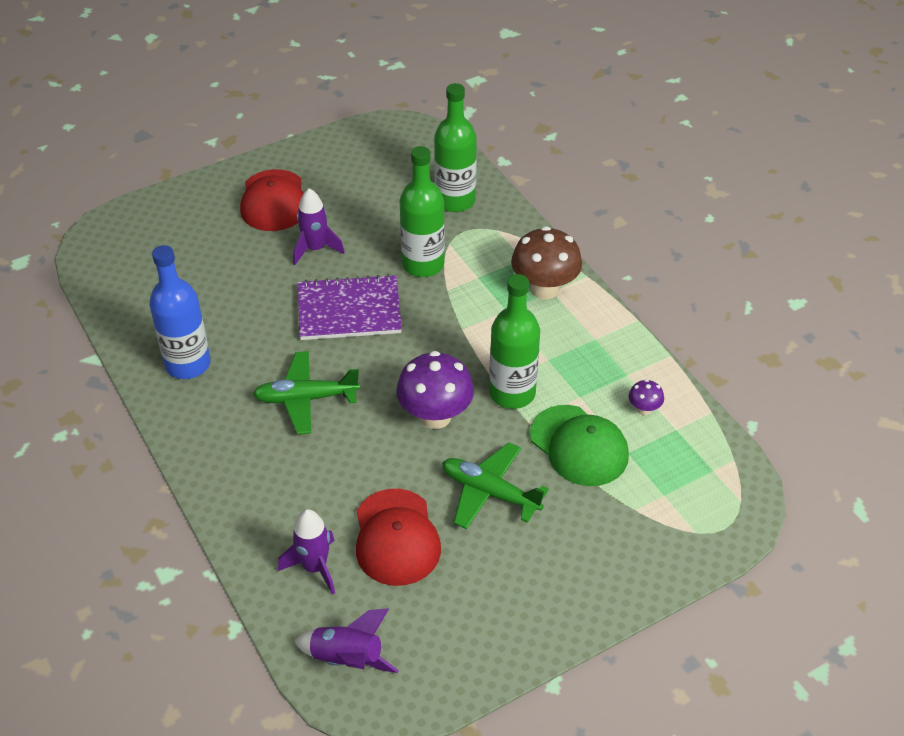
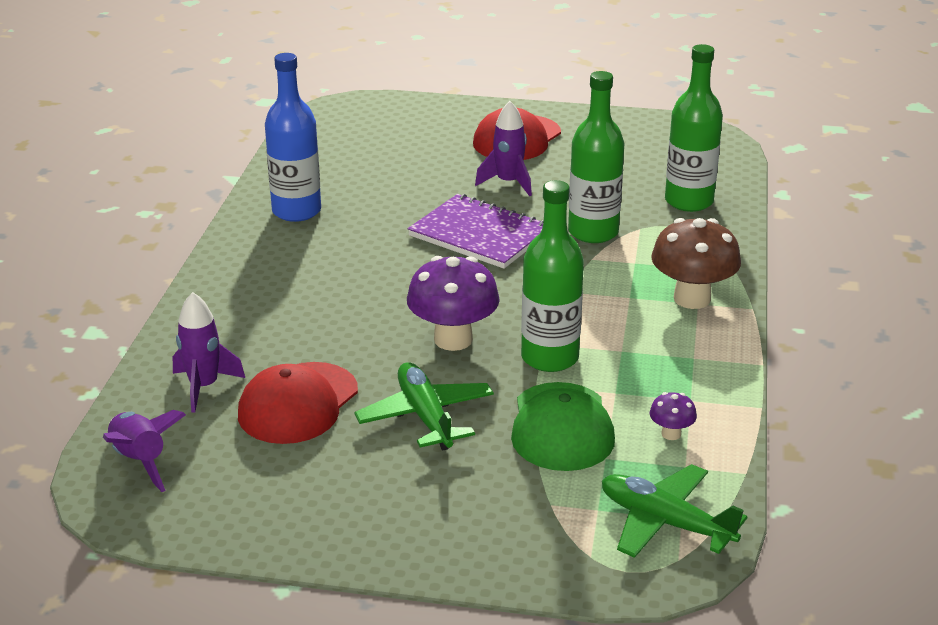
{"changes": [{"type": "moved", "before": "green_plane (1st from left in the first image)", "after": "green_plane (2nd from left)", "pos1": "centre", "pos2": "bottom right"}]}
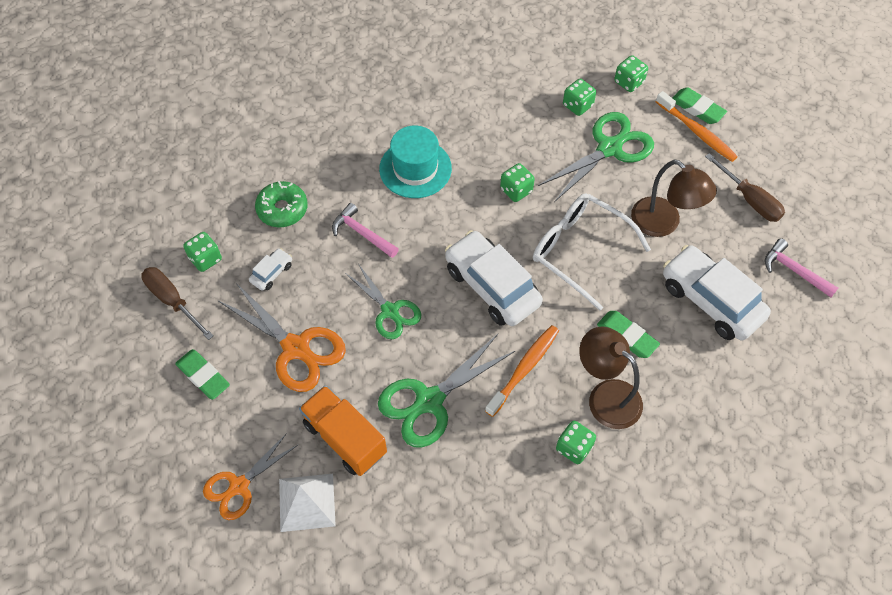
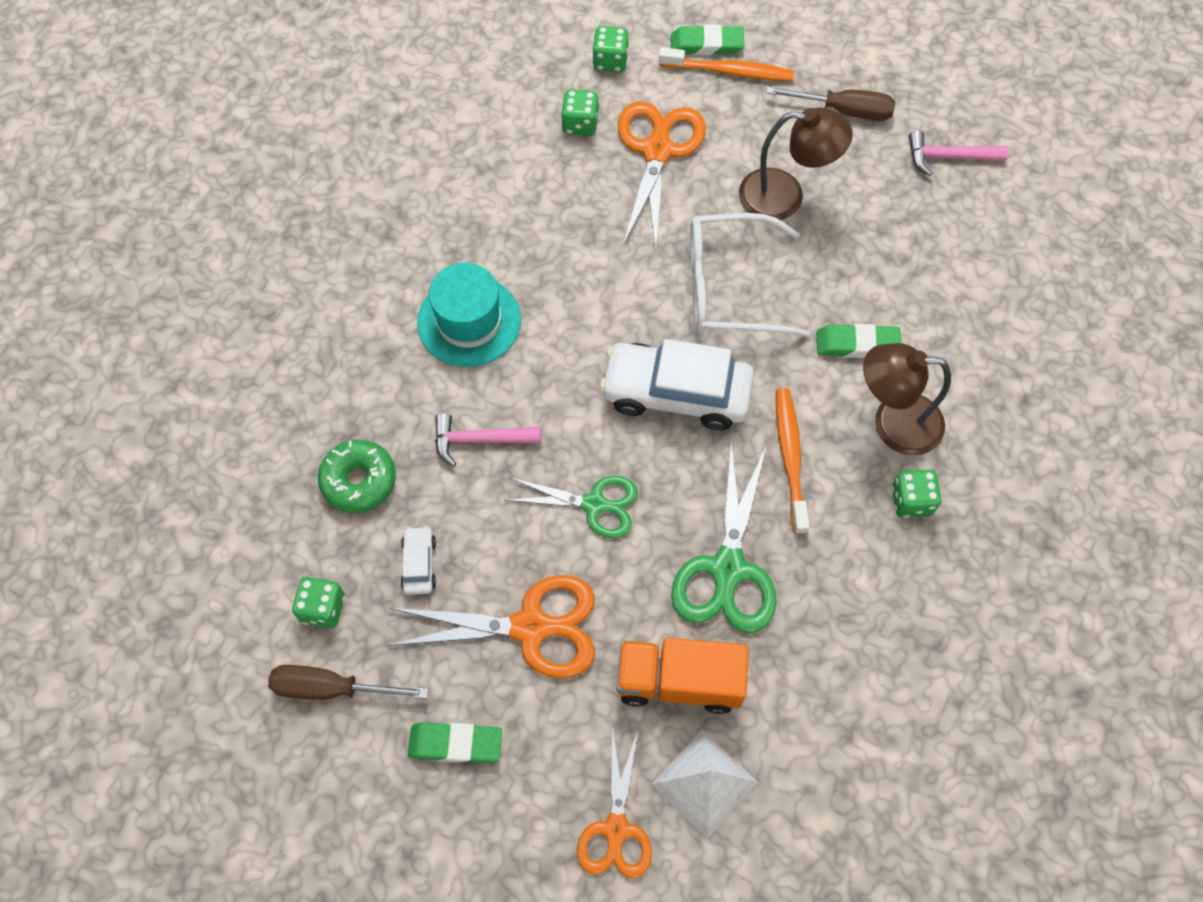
{"changes": [{"type": "recoloured", "before": "green_scissors (3rd from left)", "after": "orange_scissors (3rd from left)", "pos1": "top right", "pos2": "top centre"}, {"type": "removed", "before": "green_dice (2nd from left)", "pos1": "top centre"}, {"type": "removed", "before": "white_car (3rd from left)", "pos1": "middle right"}]}
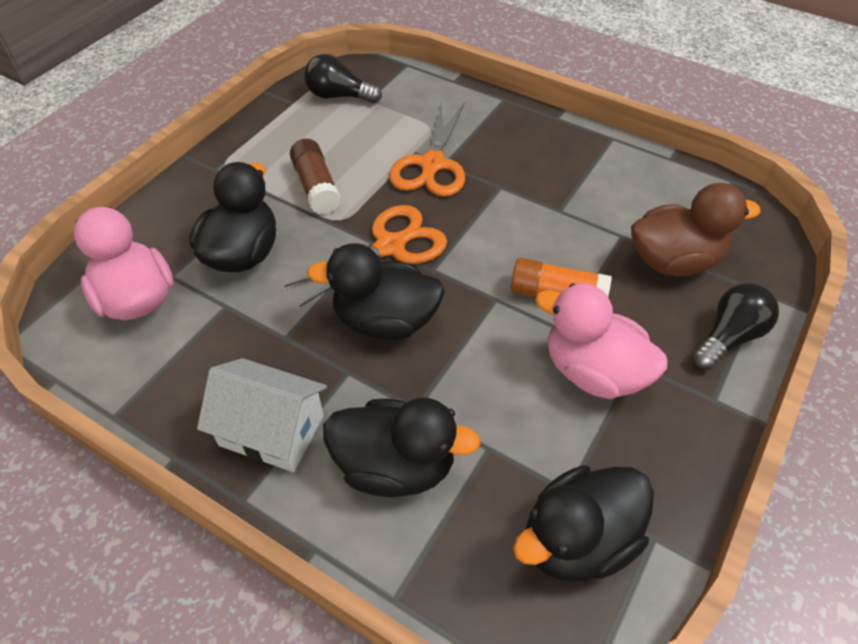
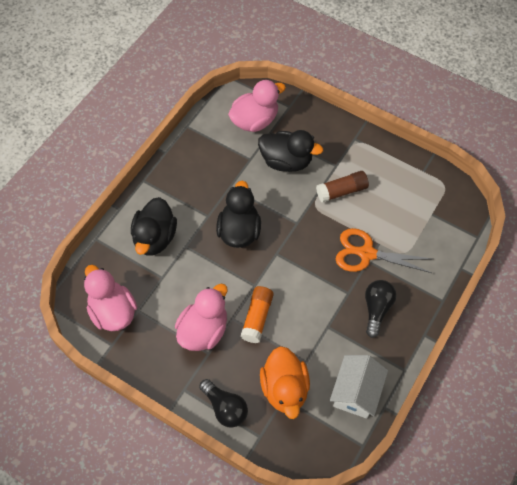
{"changes": [{"type": "recoloured", "before": "black_duck (4th from left)", "after": "pink_duck (1st from left)", "pos1": "bottom right", "pos2": "middle left"}, {"type": "recoloured", "before": "brown_duck", "after": "orange_duck", "pos1": "middle right", "pos2": "bottom centre"}, {"type": "moved", "before": "white_house", "pos1": "middle left", "pos2": "bottom right"}, {"type": "moved", "before": "black_light_bulb (1st from left in the first image)", "after": "black_light_bulb (2nd from left)", "pos1": "top centre", "pos2": "middle right"}, {"type": "removed", "before": "orange_scissors (1st from left)", "pos1": "centre"}]}
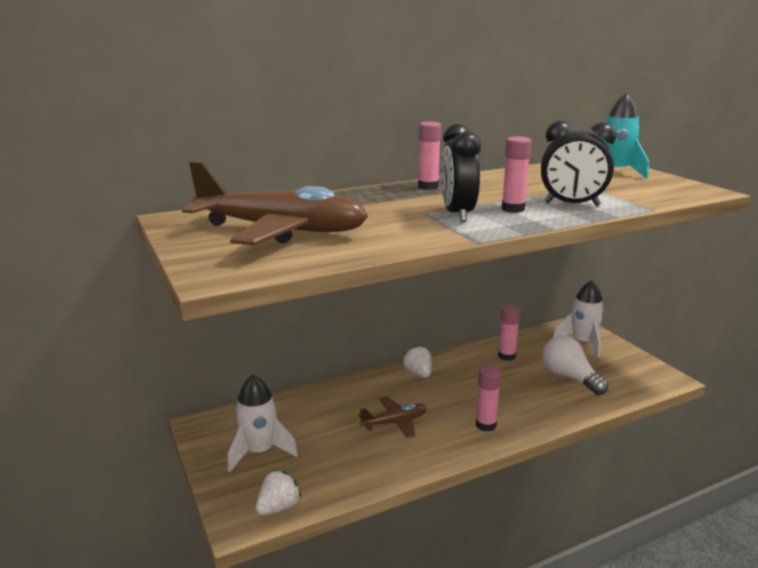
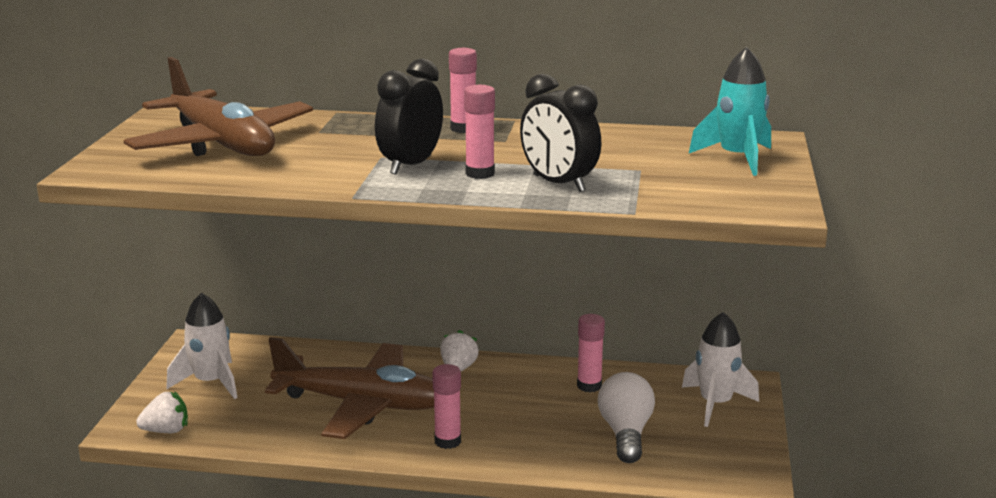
{"changes": [{"type": "resized", "before": "brown_plane (2nd from left)", "pos1": "bottom centre", "pos2": "bottom centre", "scale": 2.09}]}
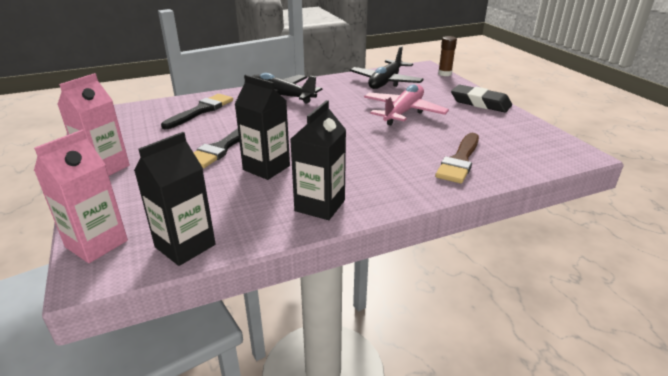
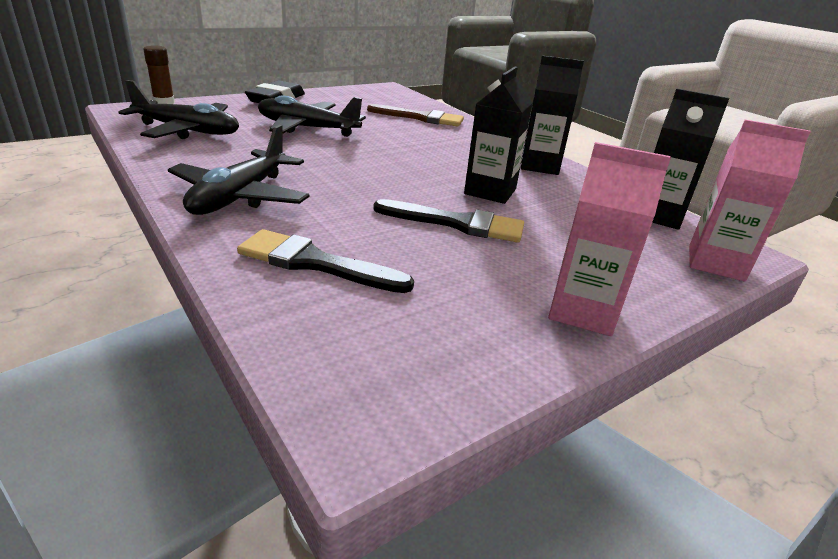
{"changes": [{"type": "recoloured", "before": "pink_plane", "after": "black_plane (3rd from left)", "pos1": "top centre", "pos2": "top centre"}]}
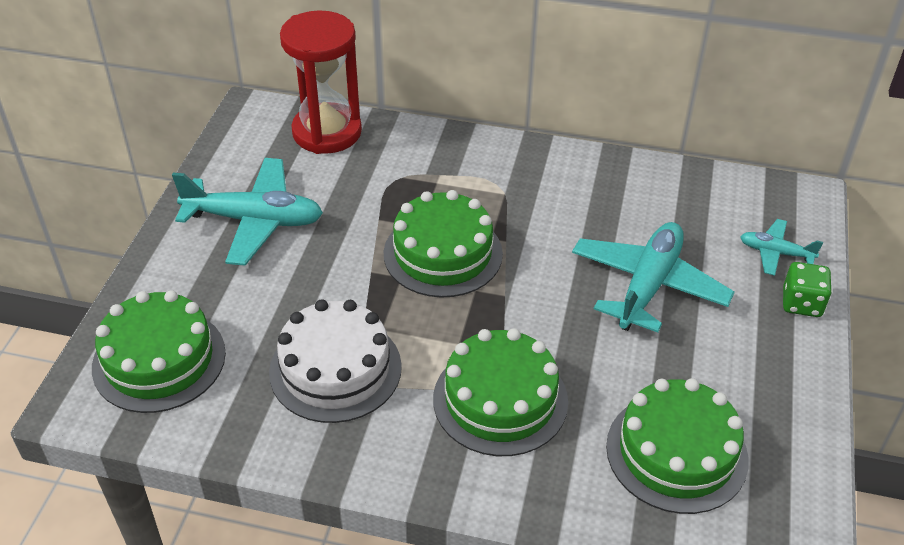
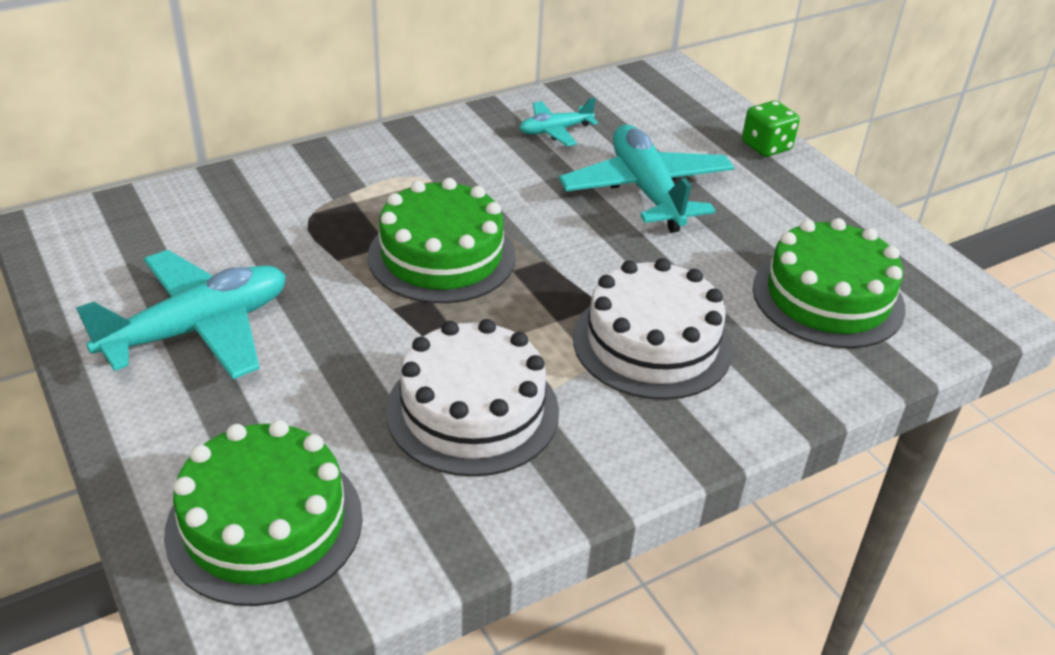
{"changes": [{"type": "moved", "before": "turquoise_plane (3rd from left in the first image)", "after": "turquoise_plane (2nd from left)", "pos1": "middle right", "pos2": "top centre"}, {"type": "recoloured", "before": "green_cake (3rd from left)", "after": "white_cake (2nd from left)", "pos1": "bottom centre", "pos2": "centre"}, {"type": "removed", "before": "red_hourglass", "pos1": "top centre"}]}
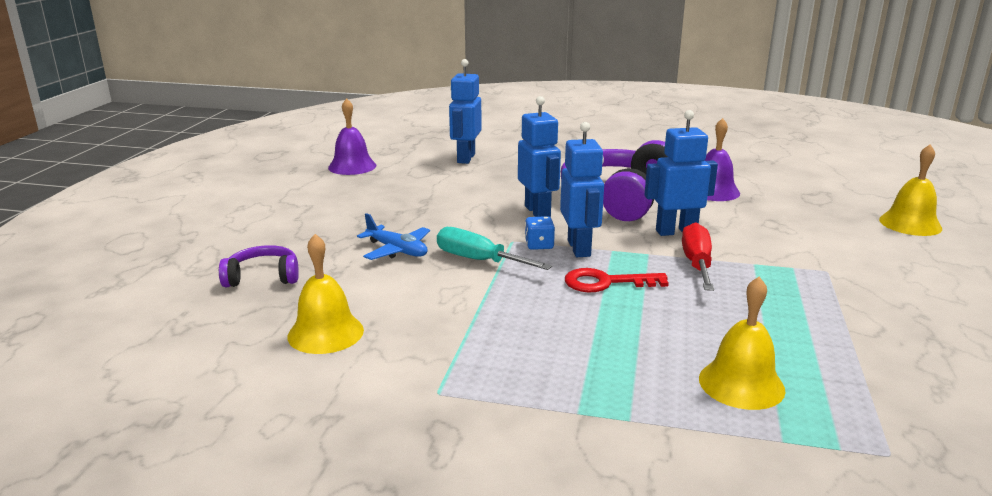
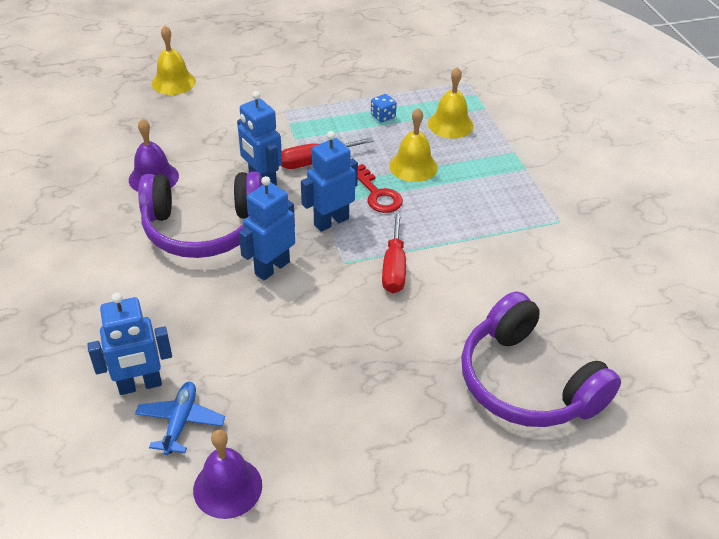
{"changes": [{"type": "moved", "before": "blue_plane", "pos1": "centre", "pos2": "bottom left"}, {"type": "moved", "before": "blue_dice", "pos1": "centre", "pos2": "top centre"}, {"type": "recoloured", "before": "turquoise_screwdriver", "after": "red_screwdriver (2nd from left)", "pos1": "centre", "pos2": "centre"}, {"type": "moved", "before": "yellow_bell (1st from left in the first image)", "after": "yellow_bell (2nd from left)", "pos1": "middle left", "pos2": "top centre"}, {"type": "resized", "before": "purple_headphones (1st from left in the first image)", "pos1": "middle left", "pos2": "middle right", "scale": 2.07}]}
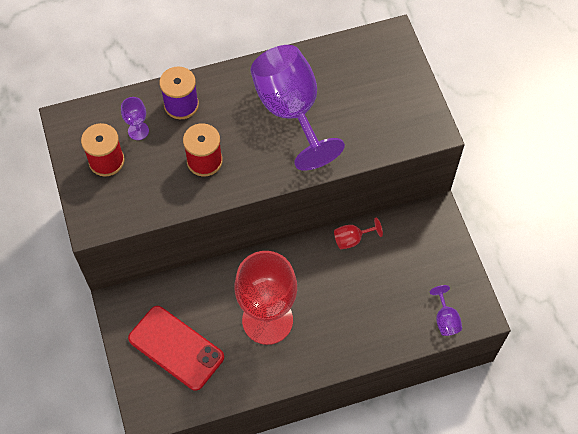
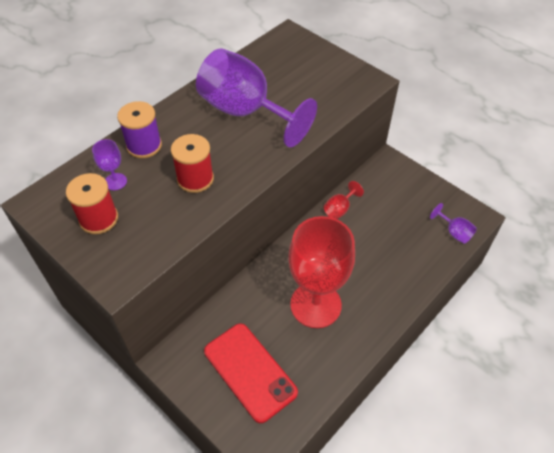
{"changes": [{"type": "turned", "before": "red_phone", "pos1": "bottom left", "pos2": "bottom centre", "turn": 45}]}
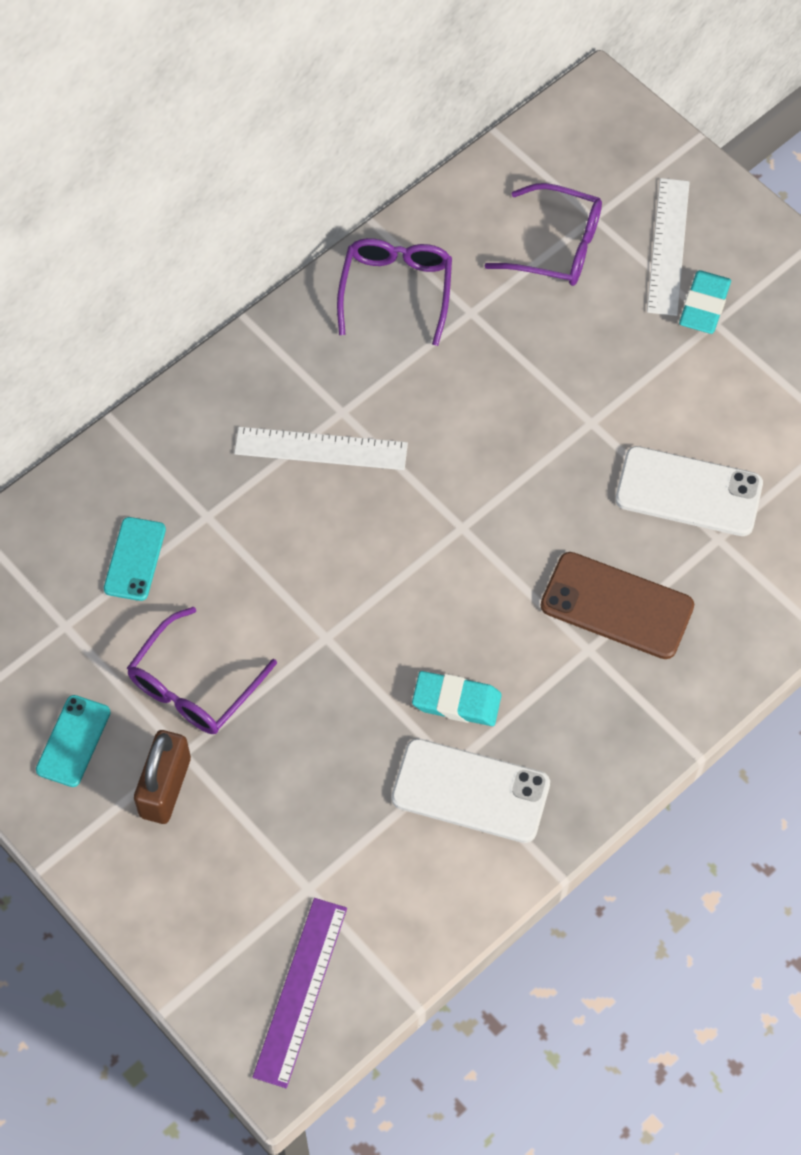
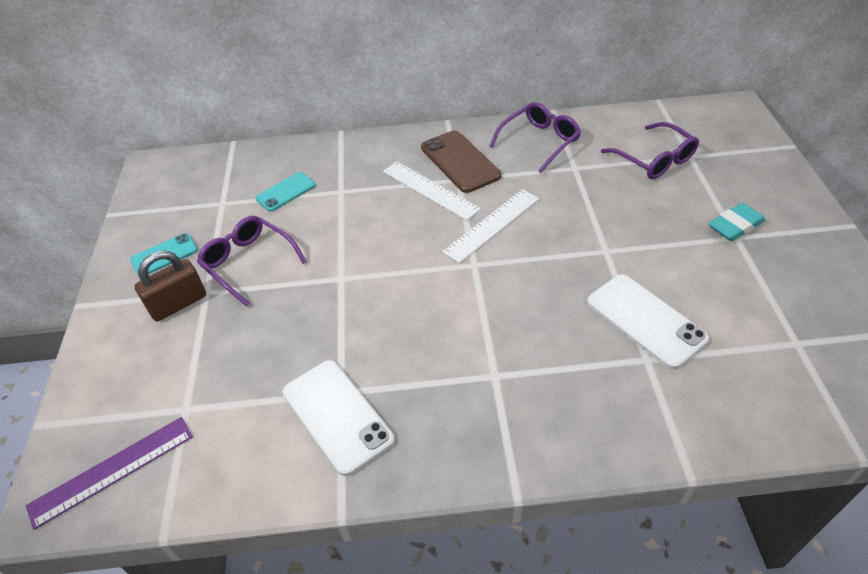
{"changes": [{"type": "turned", "before": "purple_glasses (1st from left)", "pos1": "middle left", "pos2": "middle left", "turn": 60}, {"type": "moved", "before": "brown_phone", "pos1": "middle right", "pos2": "top centre"}, {"type": "moved", "before": "white_ruler (2nd from left)", "pos1": "top right", "pos2": "centre"}, {"type": "removed", "before": "turquoise_eraser (1st from left)", "pos1": "centre"}]}
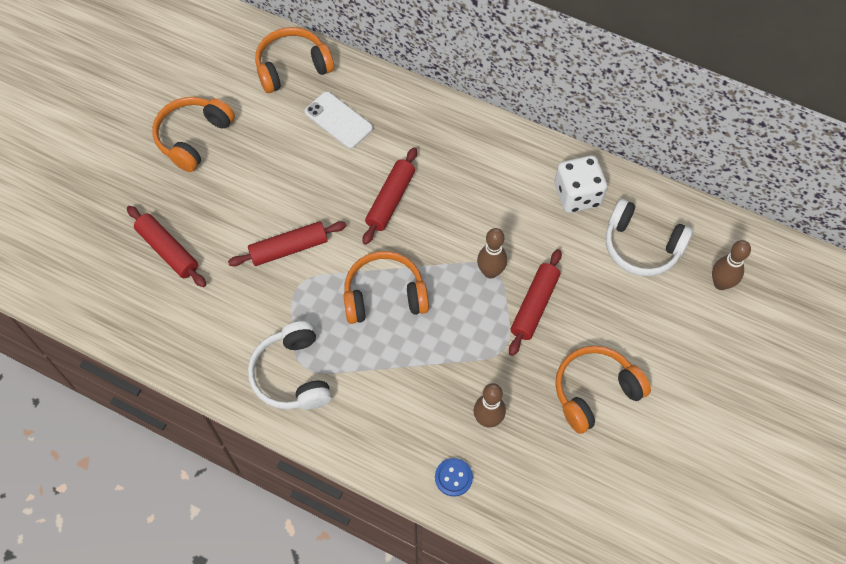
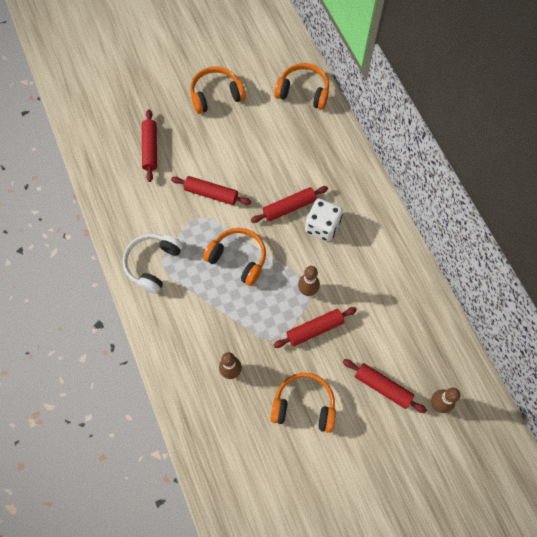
{"changes": [{"type": "moved", "before": "white_dice", "pos1": "top right", "pos2": "centre"}, {"type": "added", "after": "red_rolling_pin (5th from left)", "pos2": "bottom right"}, {"type": "removed", "before": "white_phone", "pos1": "top centre"}, {"type": "removed", "before": "blue_button", "pos1": "bottom centre"}, {"type": "removed", "before": "white_headphones (2nd from left)", "pos1": "middle right"}]}
